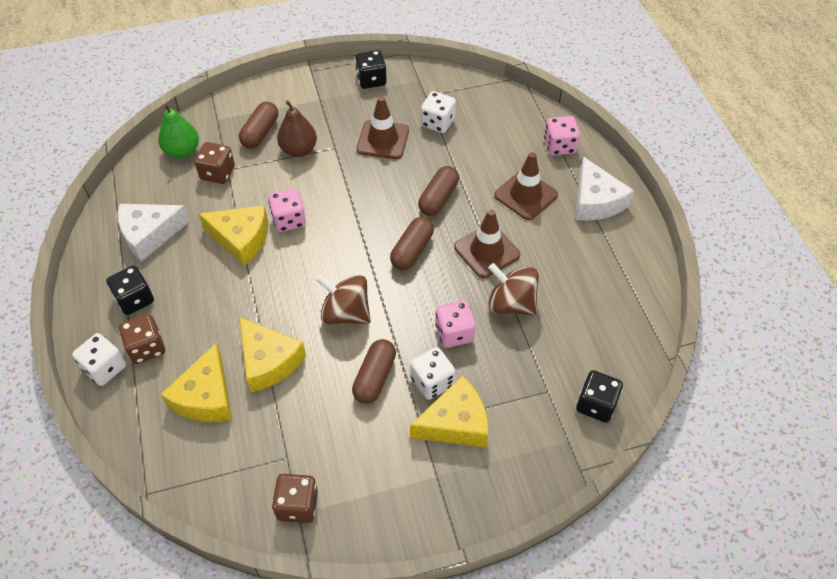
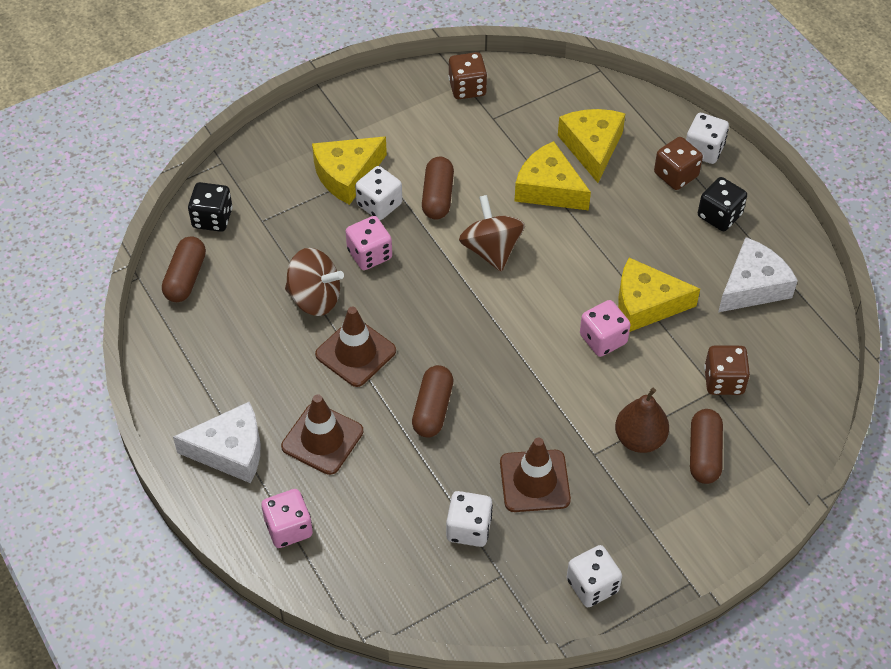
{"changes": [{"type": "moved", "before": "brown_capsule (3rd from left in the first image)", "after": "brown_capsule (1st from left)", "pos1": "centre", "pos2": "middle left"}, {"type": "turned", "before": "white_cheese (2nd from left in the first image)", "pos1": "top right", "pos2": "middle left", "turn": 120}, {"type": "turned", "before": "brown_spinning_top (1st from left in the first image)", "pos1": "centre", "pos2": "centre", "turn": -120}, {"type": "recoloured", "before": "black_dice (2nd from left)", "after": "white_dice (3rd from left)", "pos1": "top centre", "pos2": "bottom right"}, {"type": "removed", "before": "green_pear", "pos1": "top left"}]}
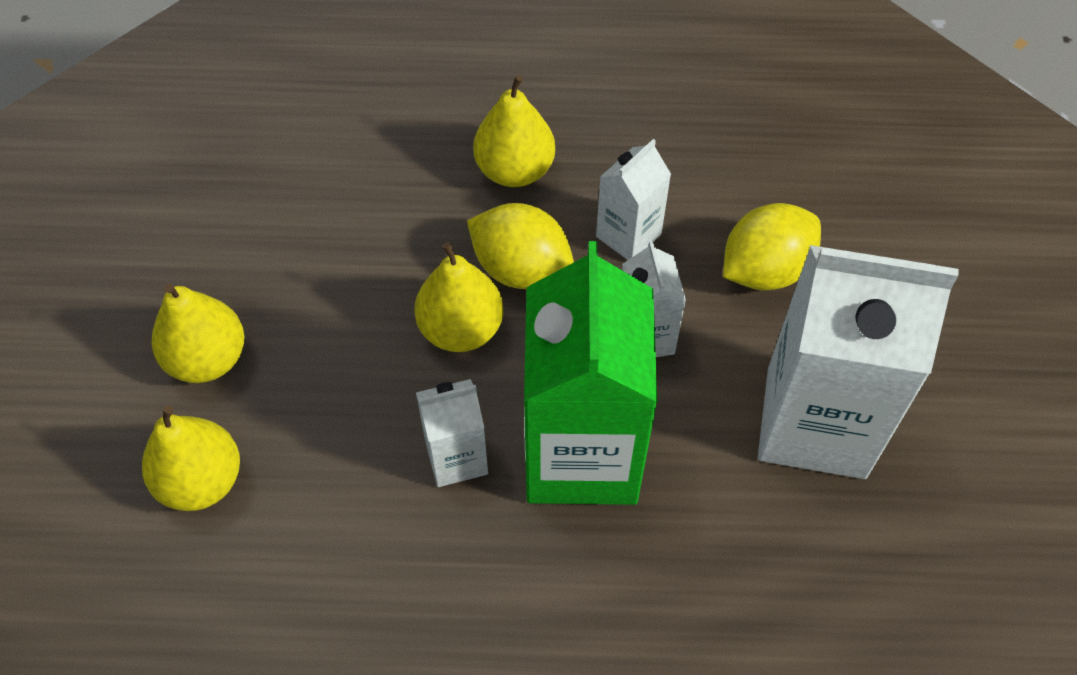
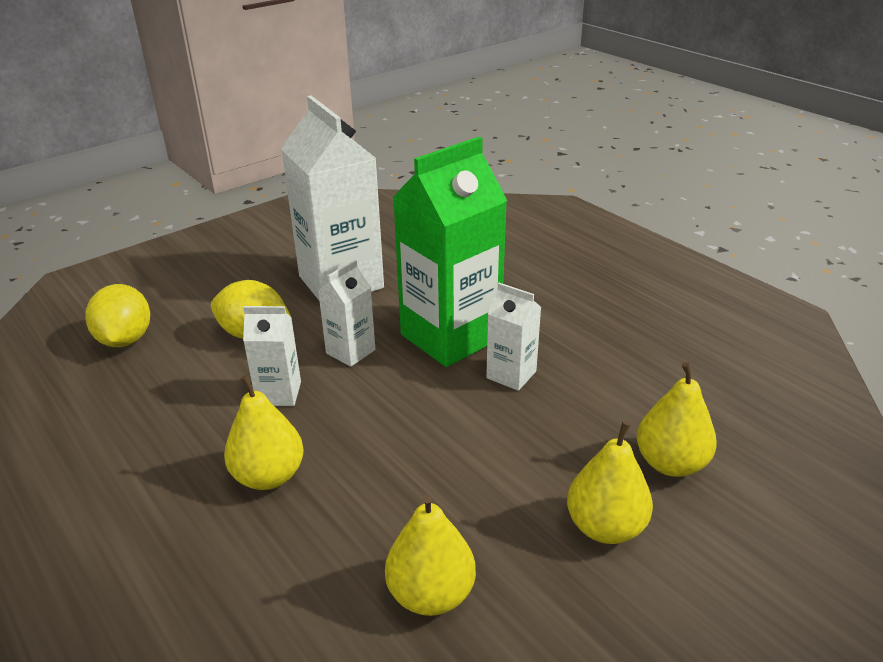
{"changes": [{"type": "moved", "before": "yellow_lemon (1st from left)", "pos1": "centre", "pos2": "middle left"}, {"type": "moved", "before": "yellow_pear (3rd from left in the first image)", "after": "yellow_pear (2nd from left)", "pos1": "centre", "pos2": "bottom centre"}]}
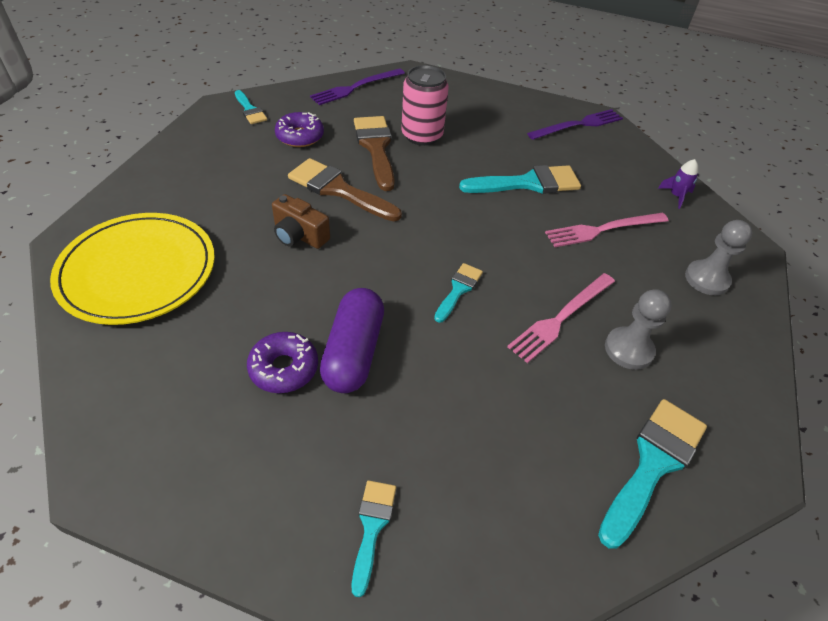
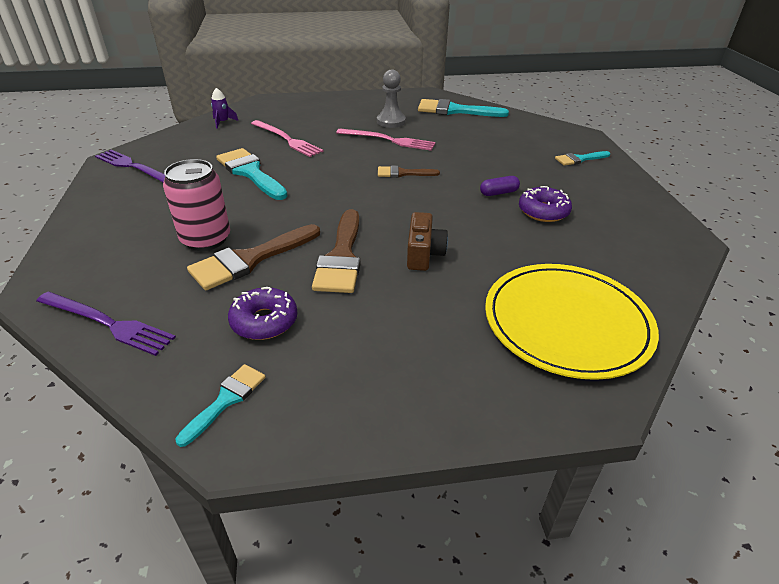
{"changes": [{"type": "recoloured", "before": "turquoise_brush (3rd from left)", "after": "brown_brush (3rd from left)", "pos1": "centre", "pos2": "top centre"}, {"type": "resized", "before": "purple_capsule", "pos1": "centre", "pos2": "top centre", "scale": 0.49}, {"type": "removed", "before": "grey_pawn (2nd from left)", "pos1": "middle right"}]}
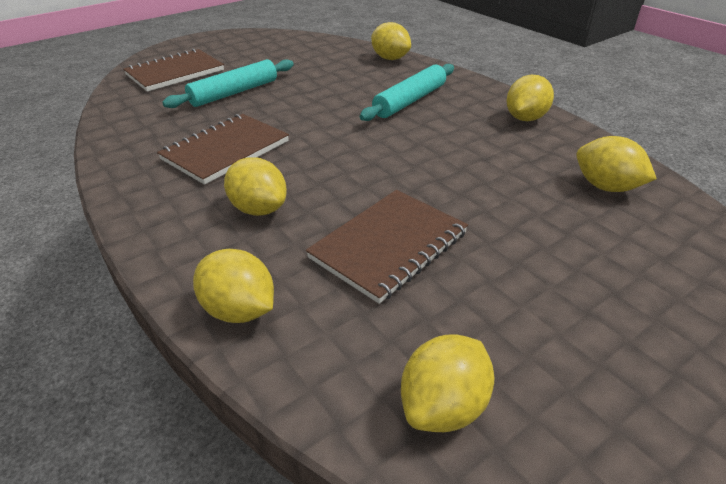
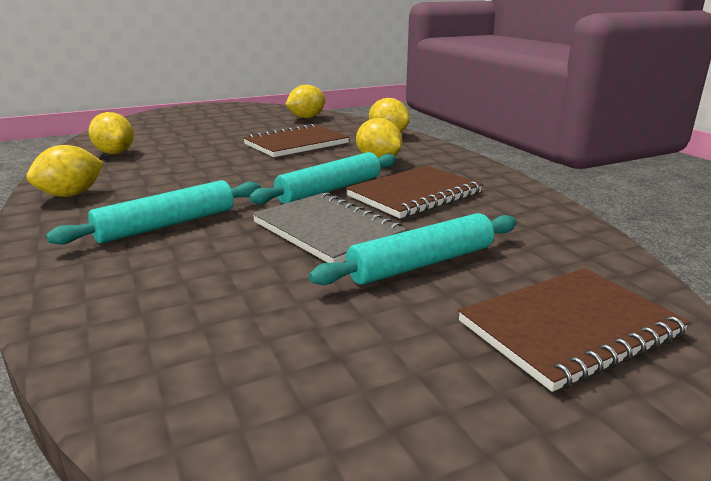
{"changes": [{"type": "added", "after": "turquoise_rolling_pin (2nd from left)", "pos2": "centre"}, {"type": "added", "after": "grey_notebook", "pos2": "centre"}, {"type": "removed", "before": "yellow_lemon (3rd from left)", "pos1": "top centre"}]}
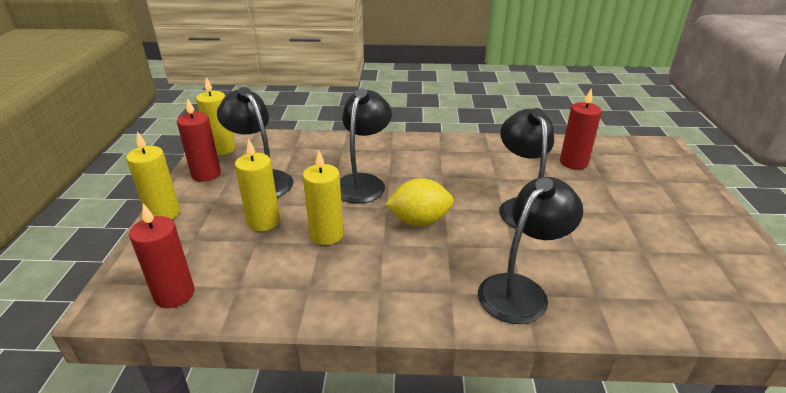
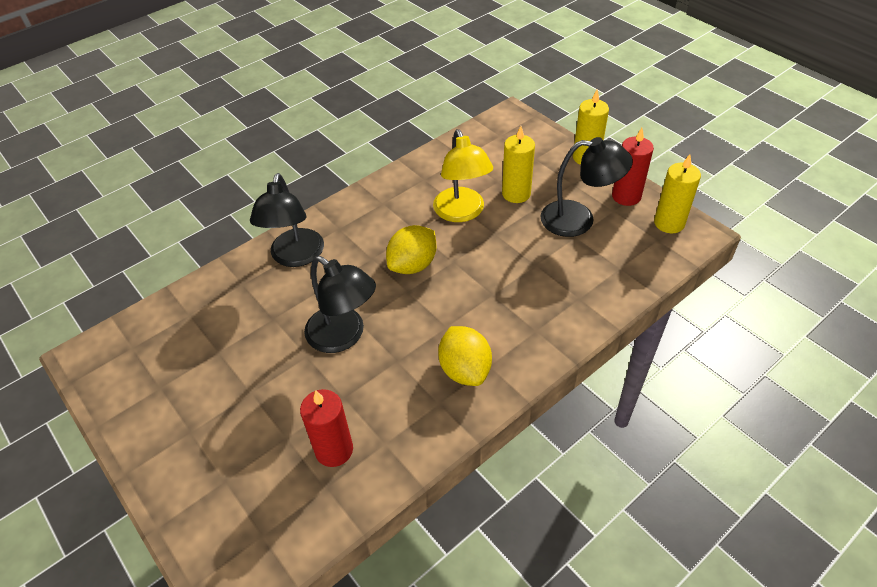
{"changes": [{"type": "replaced", "before": "yellow_candle (4th from left)", "after": "yellow_lamp", "pos1": "centre", "pos2": "top centre"}, {"type": "added", "after": "yellow_lemon (2nd from left)", "pos2": "centre"}, {"type": "removed", "before": "red_candle (1st from left)", "pos1": "middle left"}, {"type": "removed", "before": "black_lamp (2nd from left)", "pos1": "centre"}]}
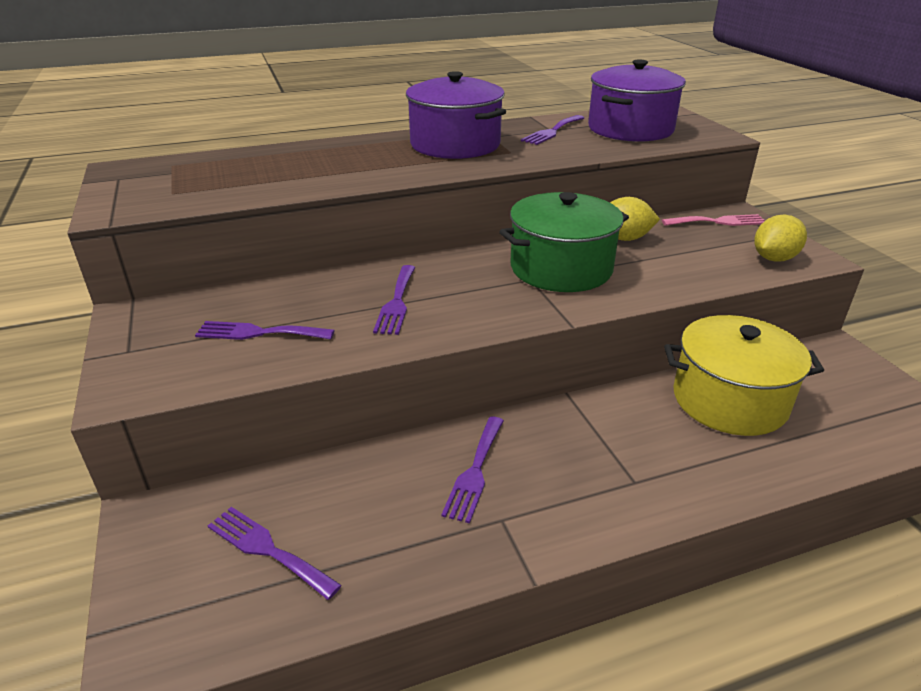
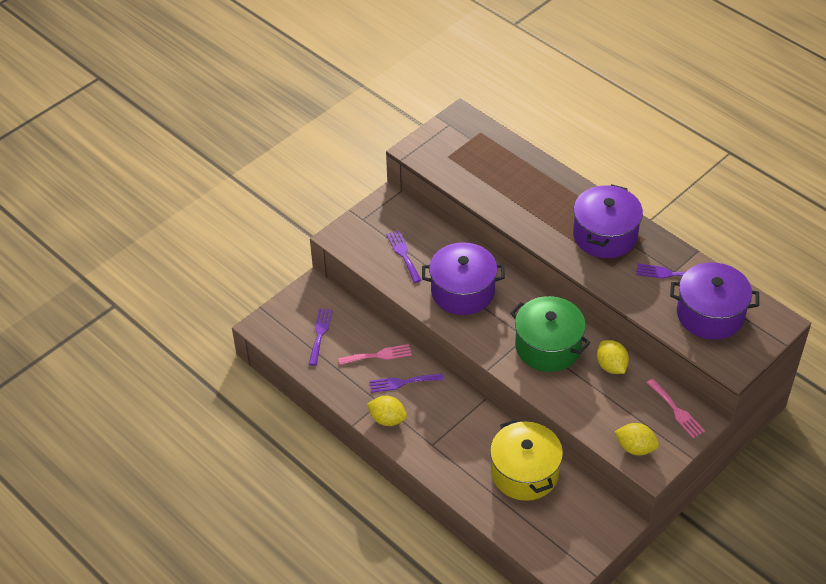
{"changes": [{"type": "added", "after": "pink_fork (1st from left)", "pos2": "centre"}, {"type": "added", "after": "yellow_lemon (1st from left)", "pos2": "bottom centre"}, {"type": "replaced", "before": "purple_fork (3rd from left)", "after": "purple_pot (1st from left)", "pos1": "centre", "pos2": "centre"}]}
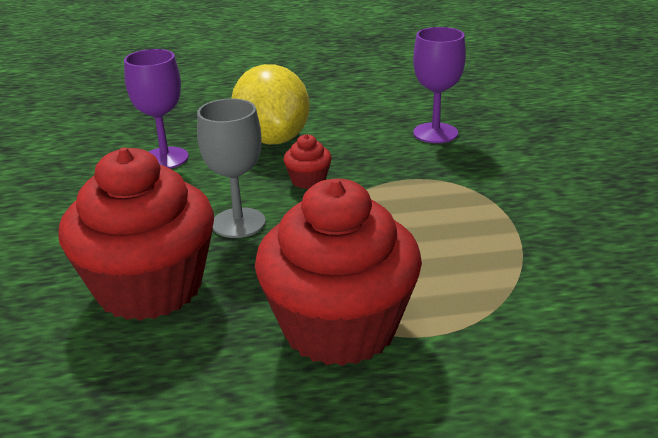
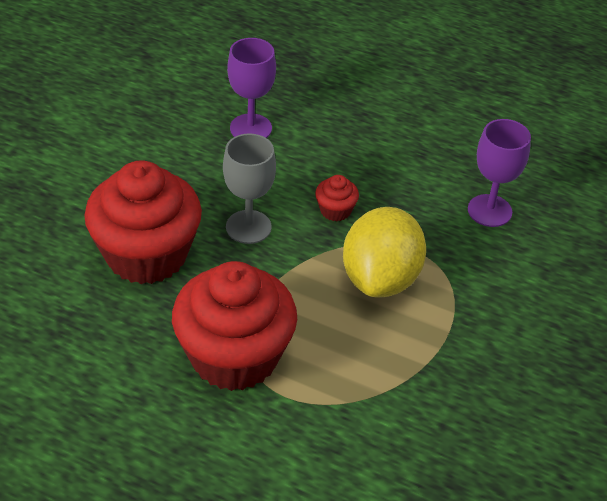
{"changes": [{"type": "moved", "before": "yellow_lemon", "pos1": "top centre", "pos2": "centre"}]}
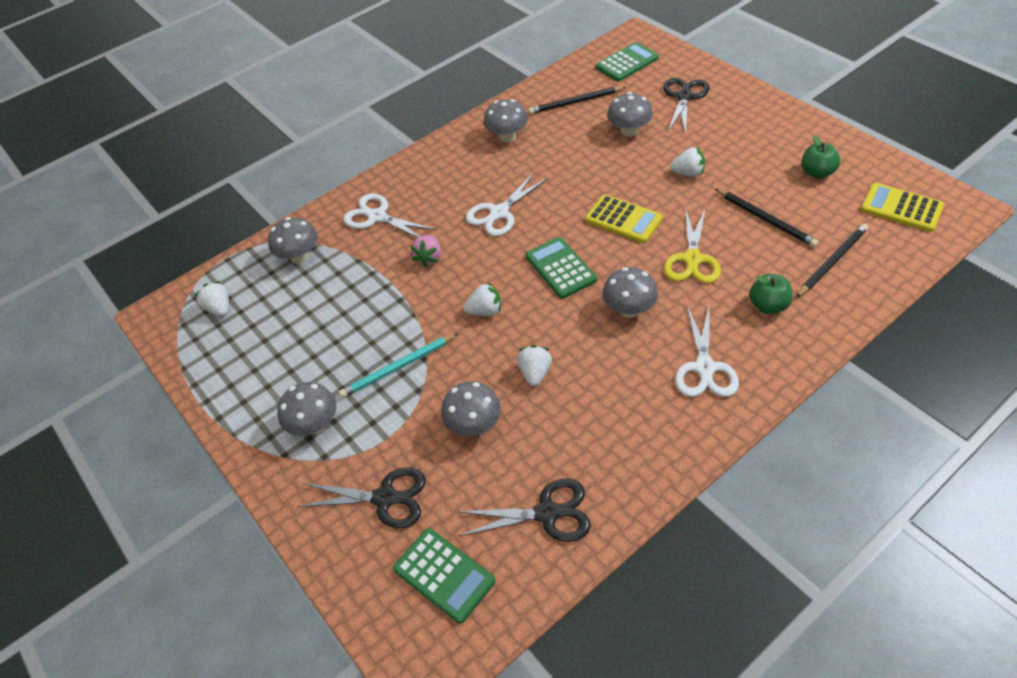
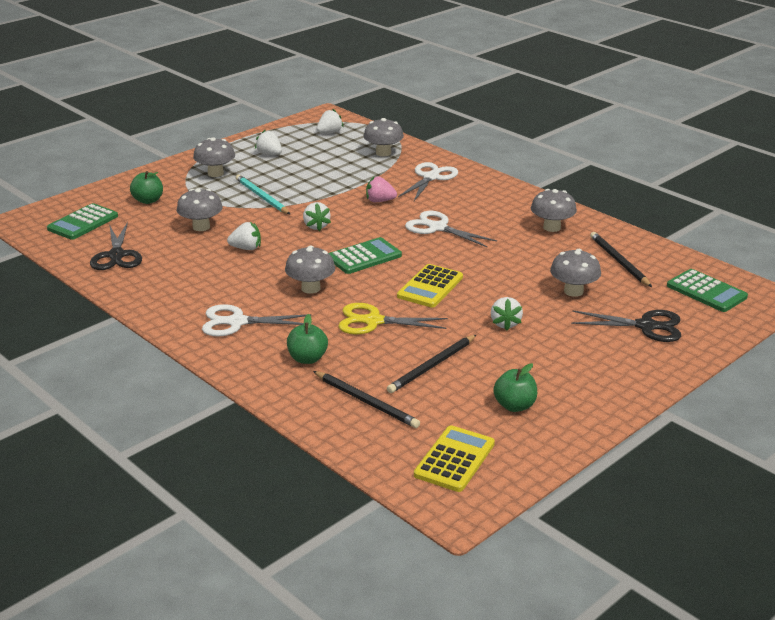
{"changes": [{"type": "replaced", "before": "black_scissors (1st from left)", "after": "green_apple (1st from left)", "pos1": "bottom centre", "pos2": "top left"}, {"type": "added", "after": "white_strawberry (2nd from left)", "pos2": "top centre"}]}
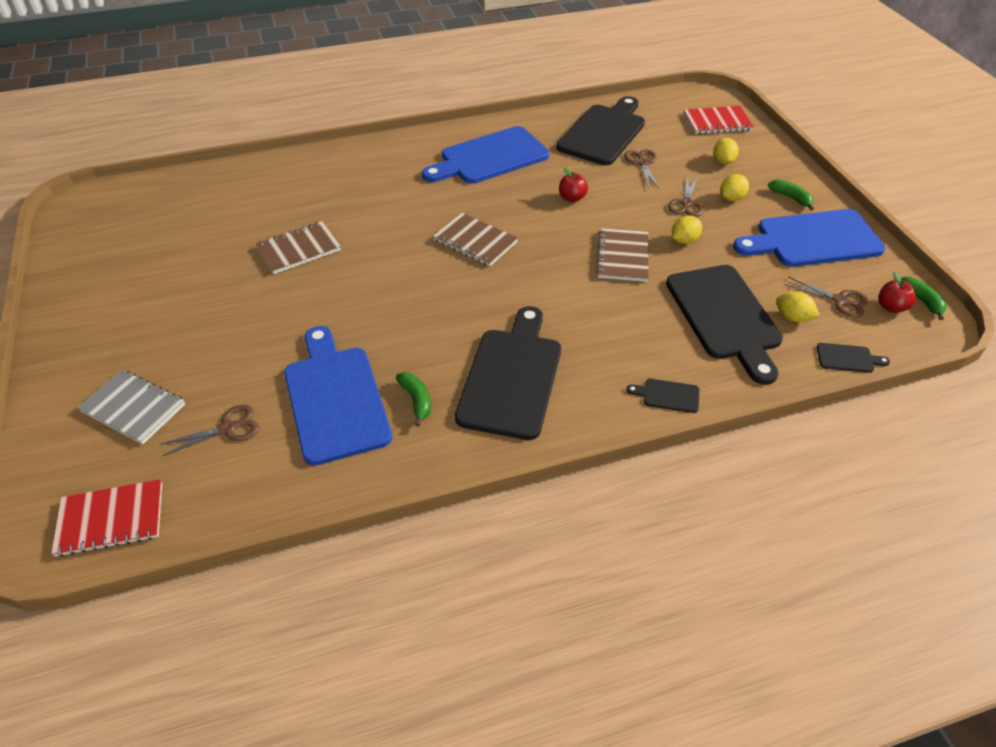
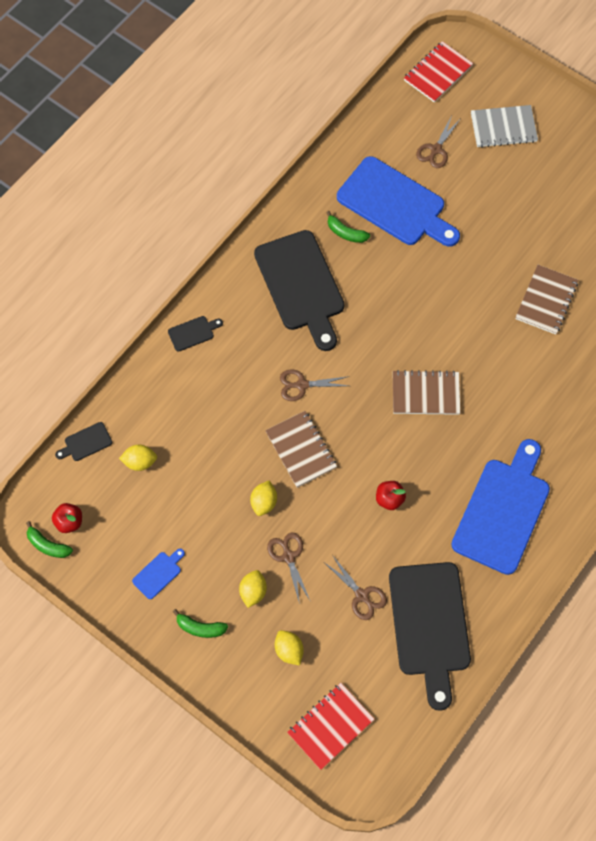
{"changes": [{"type": "resized", "before": "blue_cutting_board (3rd from left in the first image)", "pos1": "top right", "pos2": "bottom left", "scale": 0.41}, {"type": "moved", "before": "brown_scissors (4th from left in the first image)", "after": "brown_scissors (2nd from left)", "pos1": "middle right", "pos2": "centre"}, {"type": "removed", "before": "black_cutting_board (4th from left)", "pos1": "middle right"}]}
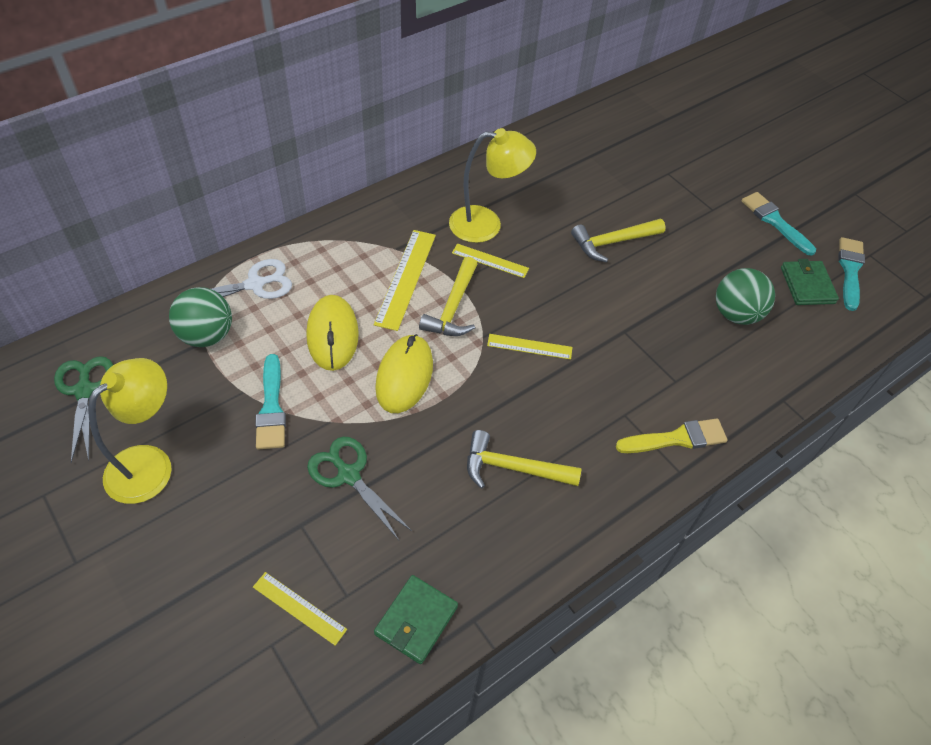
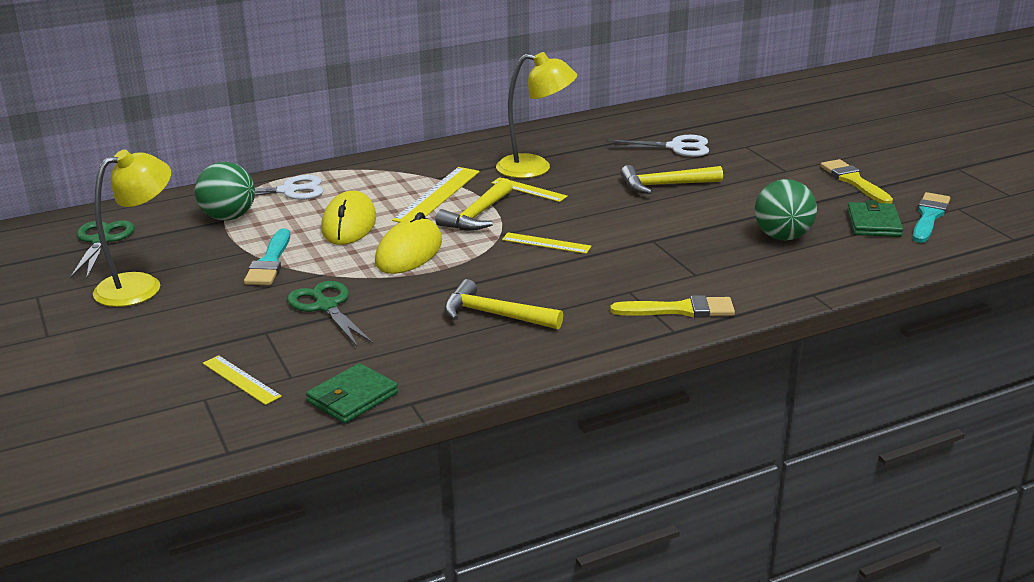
{"changes": [{"type": "added", "after": "white_scissors (2nd from left)", "pos2": "top centre"}, {"type": "recoloured", "before": "turquoise_brush (2nd from left)", "after": "yellow_brush (2nd from left)", "pos1": "top right", "pos2": "top right"}]}
